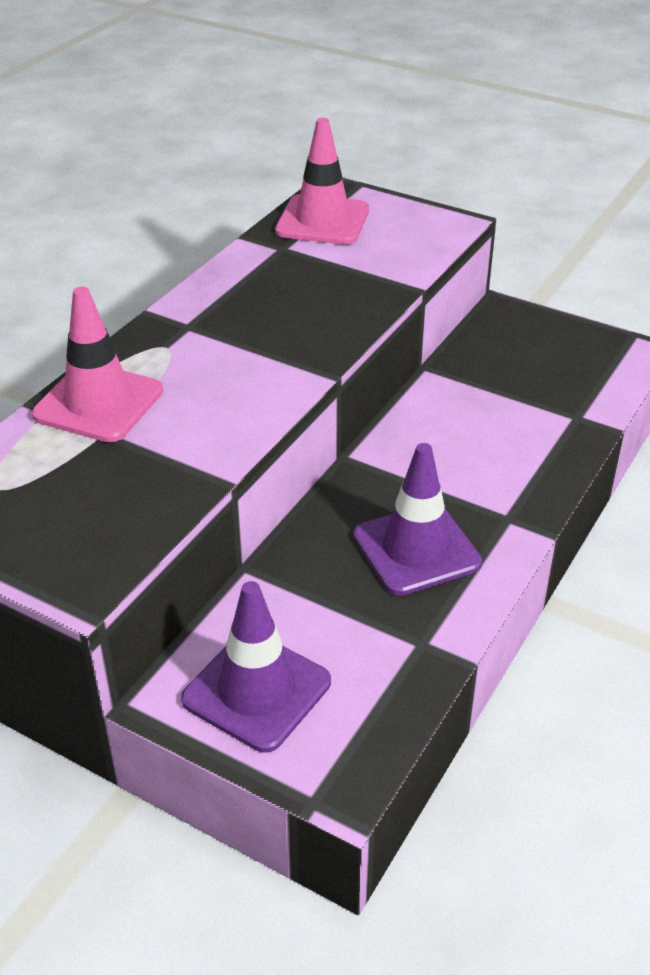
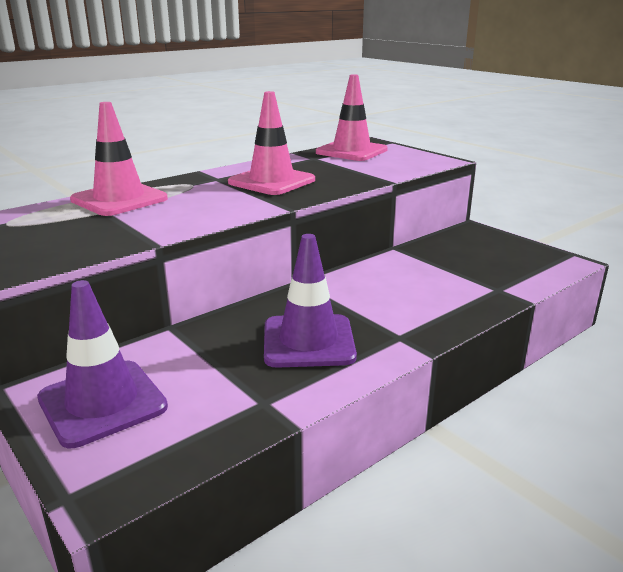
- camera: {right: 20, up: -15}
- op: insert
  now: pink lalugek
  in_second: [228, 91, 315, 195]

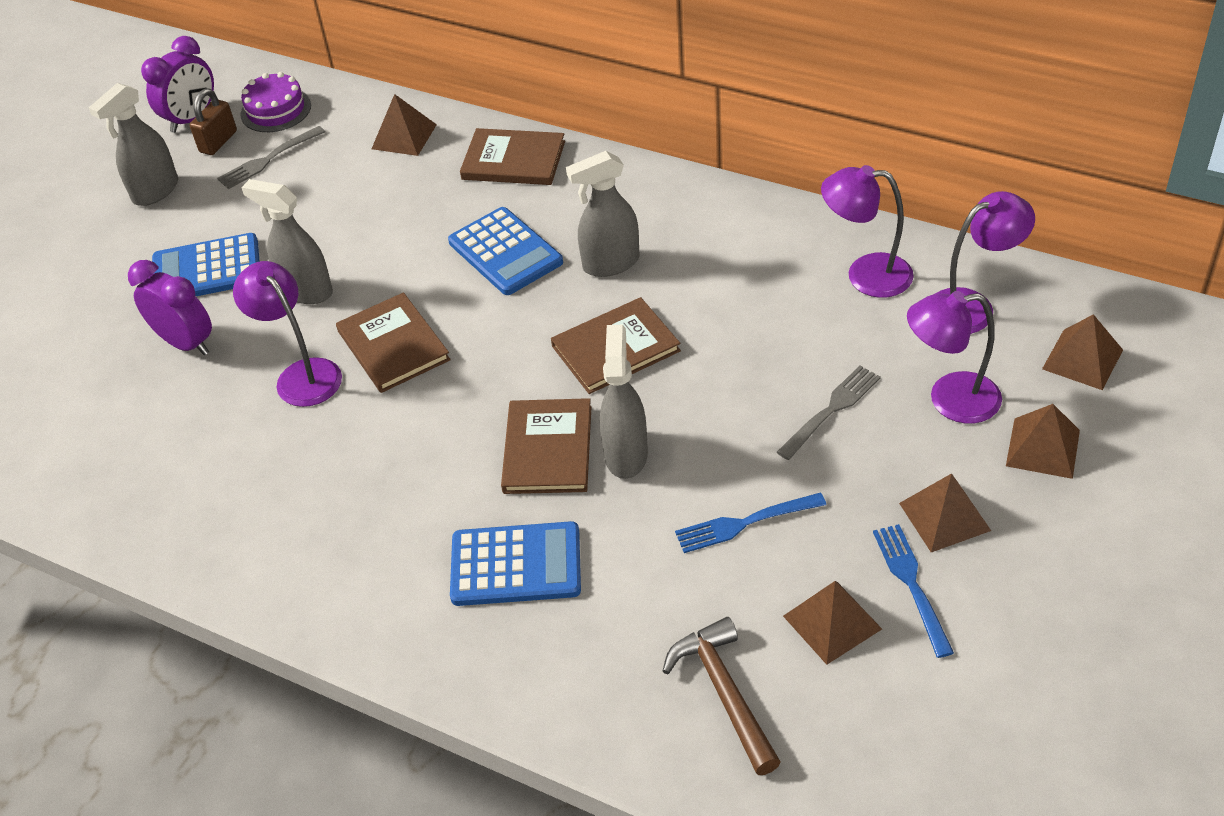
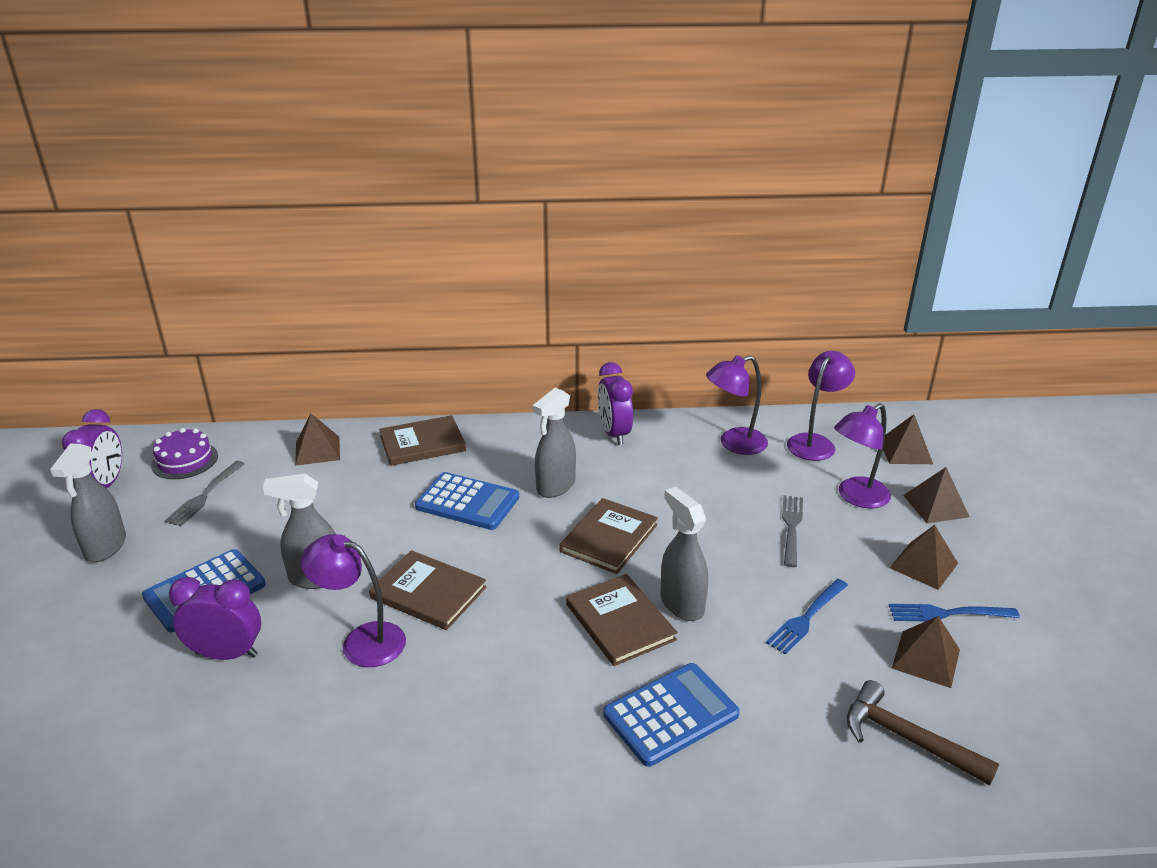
- camera: {right: -35, up: -15}
- op: delete
  was: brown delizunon
  in_first: [190, 88, 237, 155]
- op: rotate
  was: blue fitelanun
  in_first: [873, 524, 954, 658]
  in_second: [889, 604, 1020, 622]
  clockwise: -45
- op: insert
  now: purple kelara
  in_second: [598, 362, 633, 445]

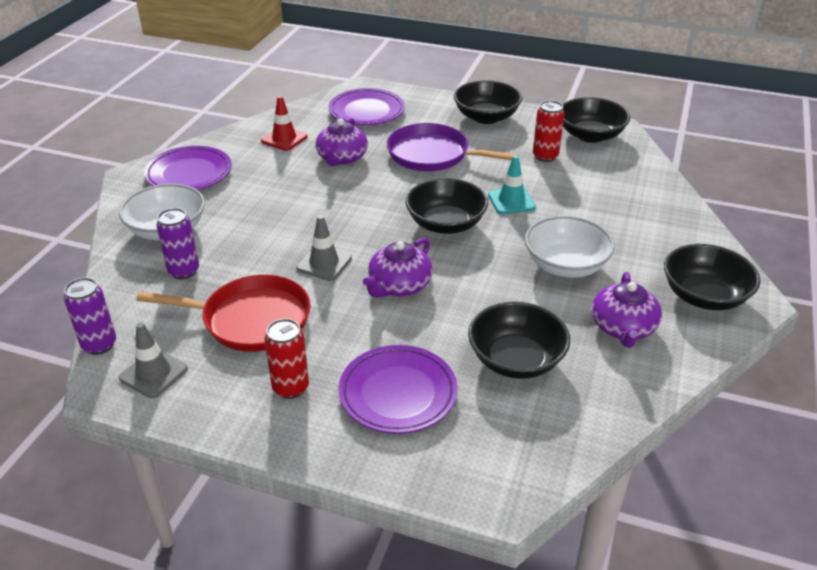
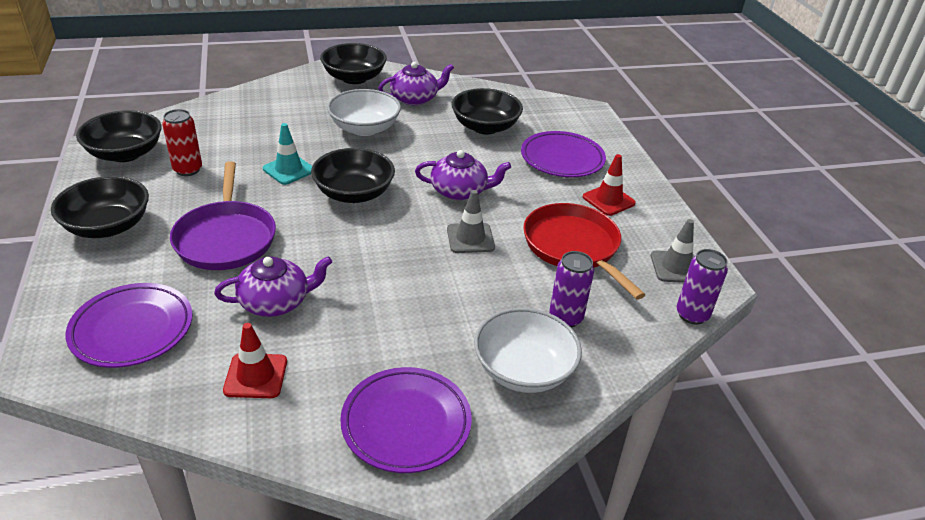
- camera: {right: -125, up: 0}
- op: replace
  was: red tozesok
  now: red lalugek
  in_first: [265, 319, 309, 399]
  in_second: [583, 154, 636, 216]

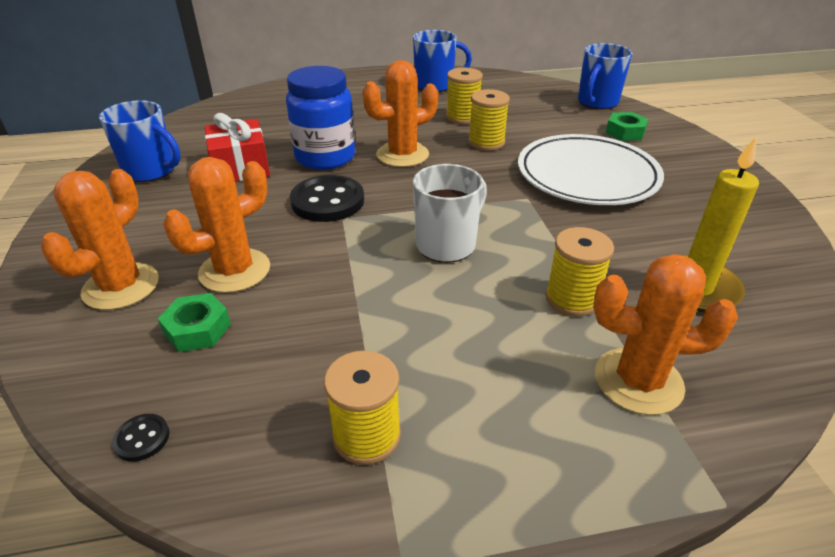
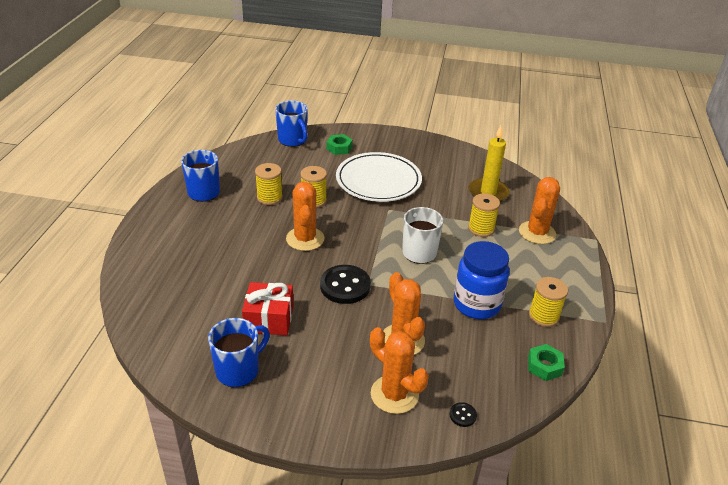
- camera: {right: -70, up: 0}
- op: move
  was: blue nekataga
  in_first: [286, 66, 355, 170]
  in_second: [454, 241, 509, 319]
- op: move
  was: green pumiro
  in_first: [158, 293, 231, 352]
  in_second: [528, 344, 565, 381]
- op: move
  was: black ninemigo
  in_first: [112, 414, 169, 462]
  in_second: [450, 402, 477, 427]

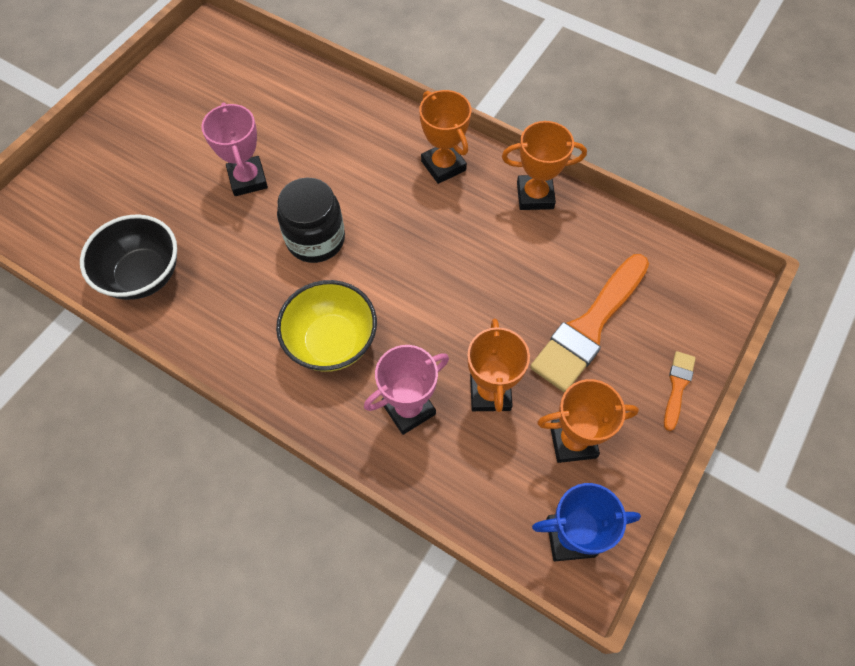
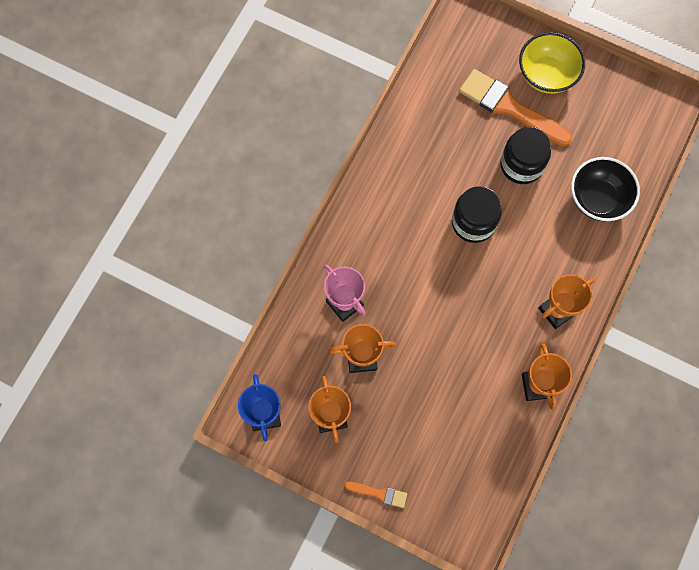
- camera: {right: 85, up: 10}
- op: replace
  was: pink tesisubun
  now: black nekataga
  in_first: [201, 102, 268, 196]
  in_second: [500, 127, 551, 184]
- op: move
  was: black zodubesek
  in_first: [80, 214, 177, 300]
  in_second: [571, 157, 640, 221]
- op: move
  was: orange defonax
  in_first: [530, 254, 649, 392]
  in_second: [459, 69, 572, 146]
- op: move
  was: yellow zodubesek
  in_first: [276, 280, 377, 372]
  in_second: [519, 32, 585, 94]

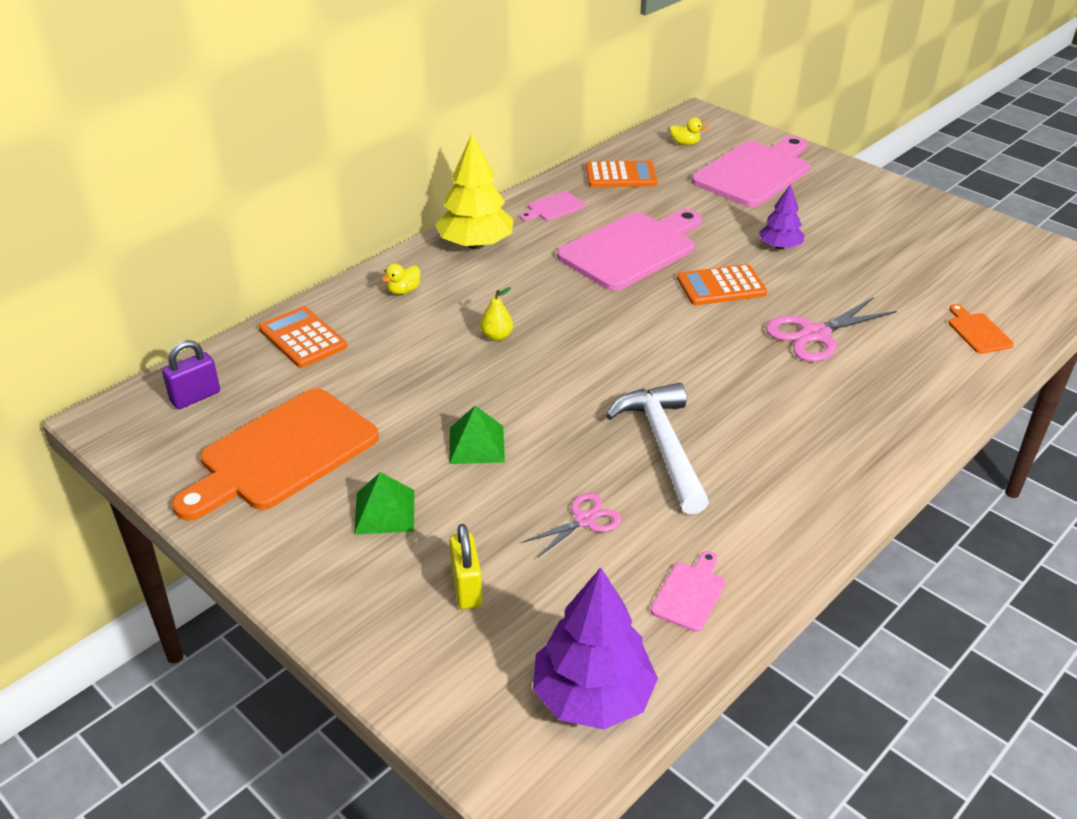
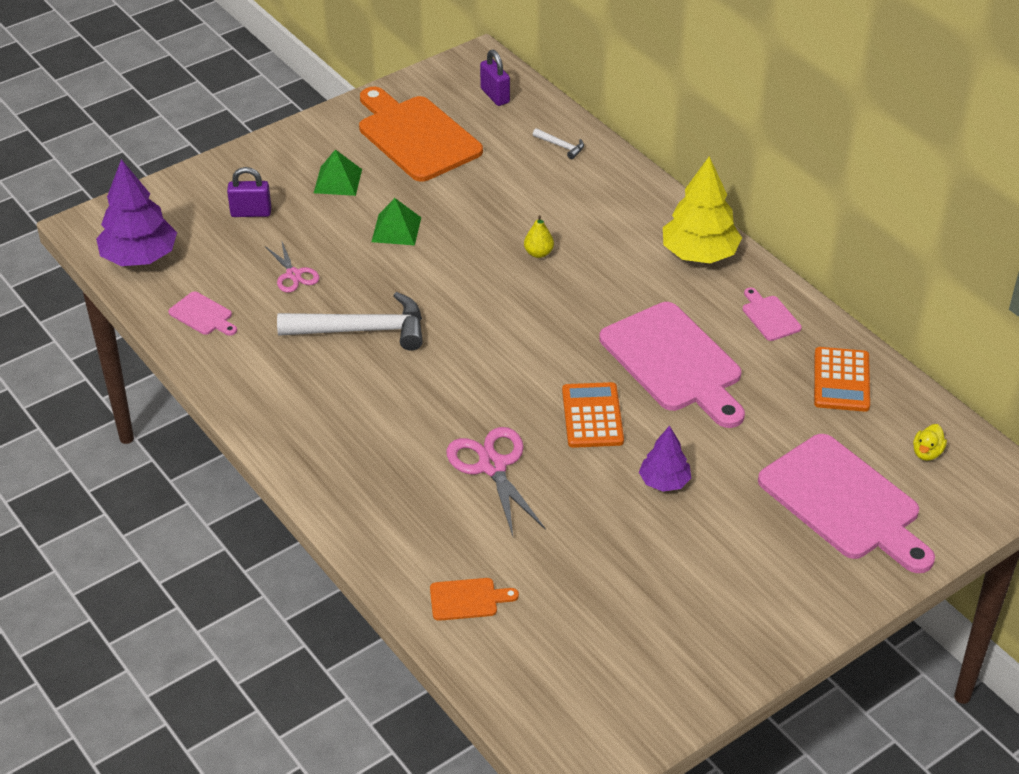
- camera: {right: 100, up: 5}
- op: delete
  was: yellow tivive
  in_first: [382, 263, 420, 295]
- op: replace
  was: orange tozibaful
  now: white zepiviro
  in_first: [259, 306, 347, 368]
  in_second: [533, 128, 584, 159]
- op: recolor
  was: yellow delizunon
  now: purple delizunon
  in_first: [449, 524, 482, 609]
  in_second: [227, 167, 271, 217]

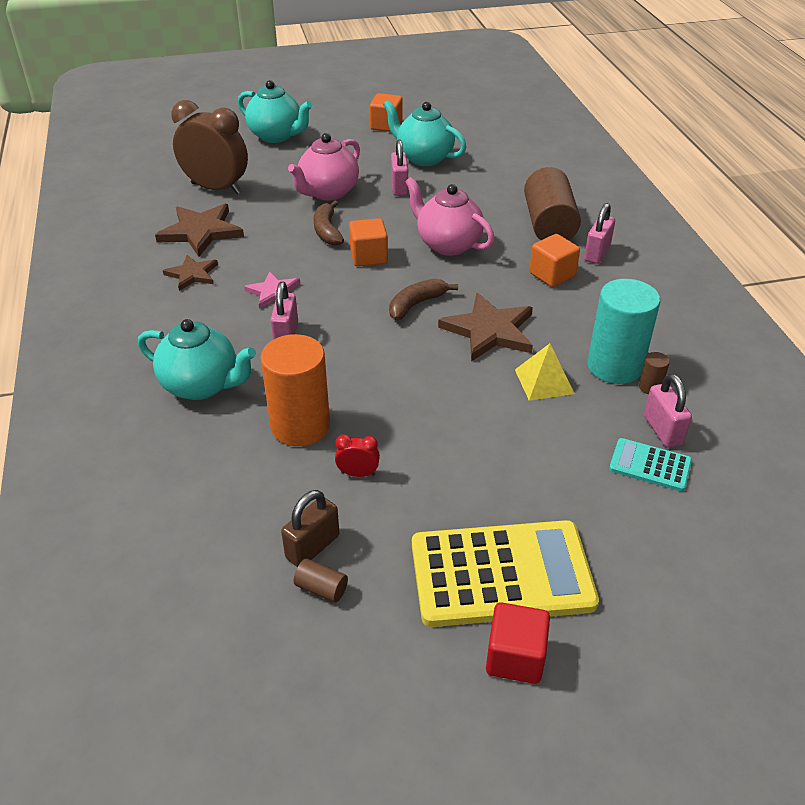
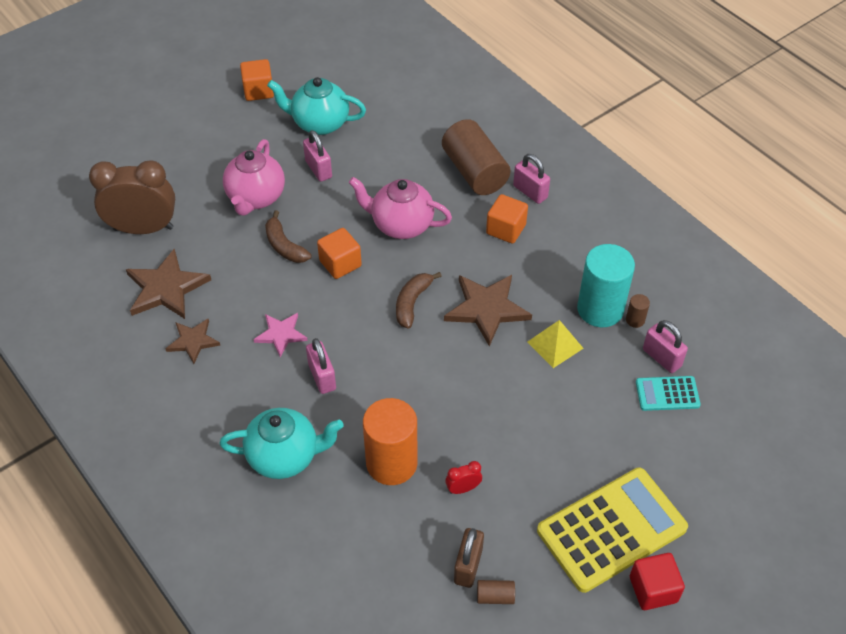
- camera: {right: -25, up: 10}
- op: delete
  was: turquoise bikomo
  in_first: [238, 80, 312, 143]
- op: rotate
  was: pink delizunon
  in_first: [584, 203, 615, 264]
  in_second: [513, 154, 550, 204]
  clockwise: -45

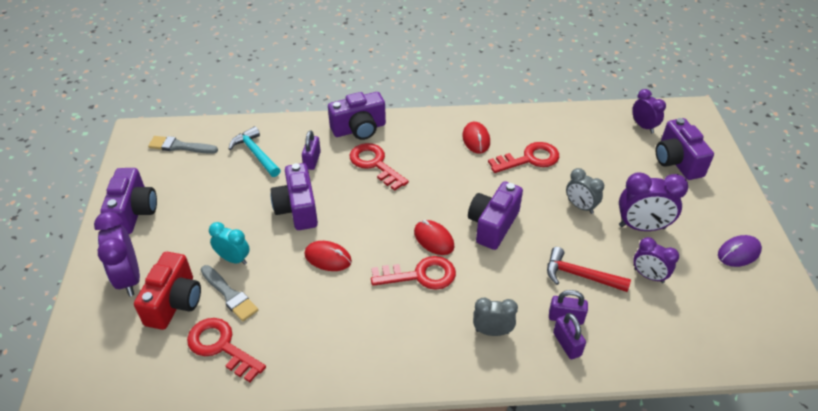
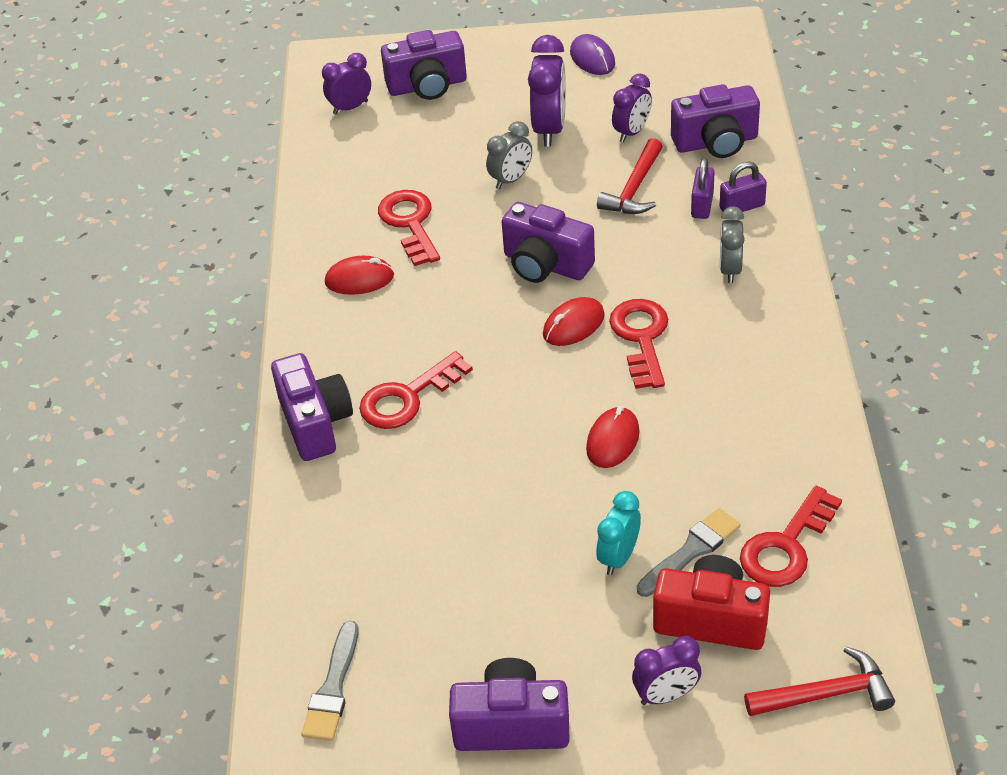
- camera: {right: -85, up: 0}
- op: delete
  was: turquoise zepiviro
  in_first: [229, 126, 281, 177]
- op: delete
  was: purple delizunon
  in_first: [302, 130, 321, 170]
- op: move
  was: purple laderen
  in_first: [271, 163, 318, 230]
  in_second: [671, 84, 760, 158]
- op: resize
  was: purple kelara
  in_first: [94, 211, 140, 296]
  in_second: [632, 636, 701, 705]
  ratio: 0.64
- op: insert
  now: red zepiviro
  in_second: [744, 647, 895, 716]

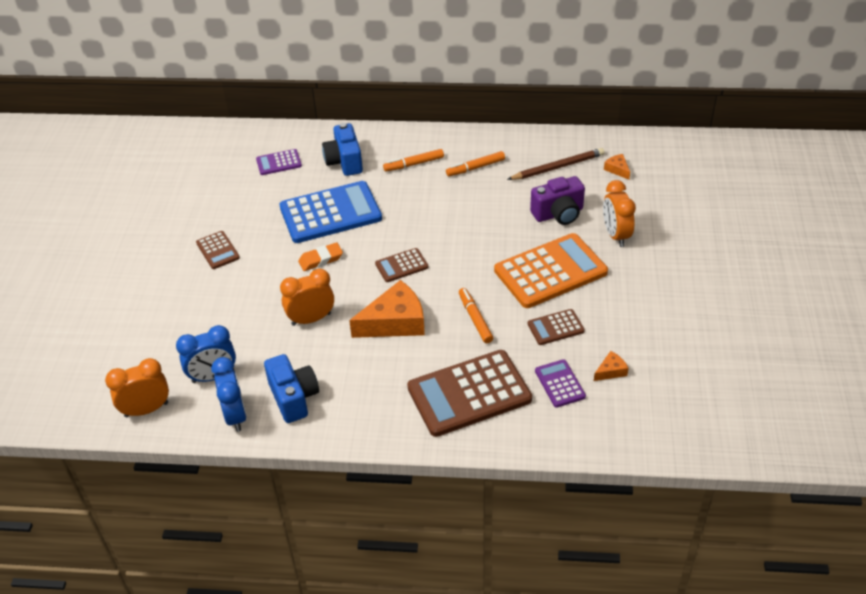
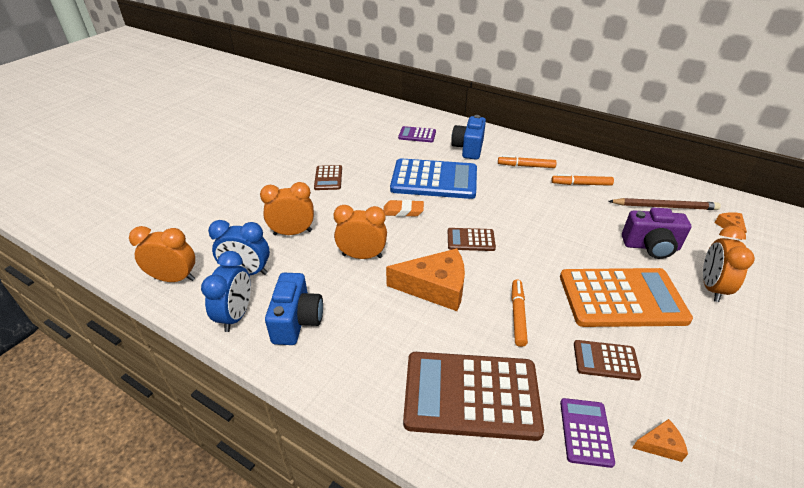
- camera: {right: 25, up: -5}
- op: insert
  now: orange kelara
  in_second: [260, 182, 314, 235]

